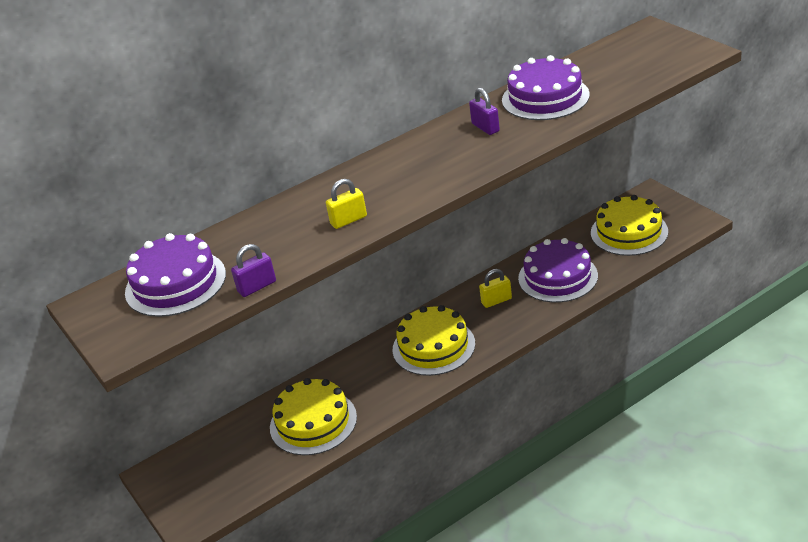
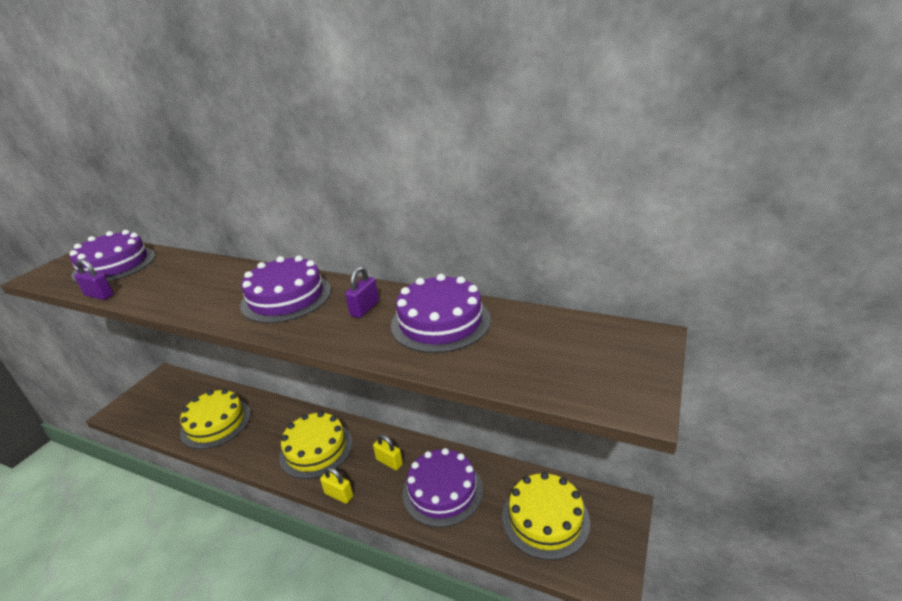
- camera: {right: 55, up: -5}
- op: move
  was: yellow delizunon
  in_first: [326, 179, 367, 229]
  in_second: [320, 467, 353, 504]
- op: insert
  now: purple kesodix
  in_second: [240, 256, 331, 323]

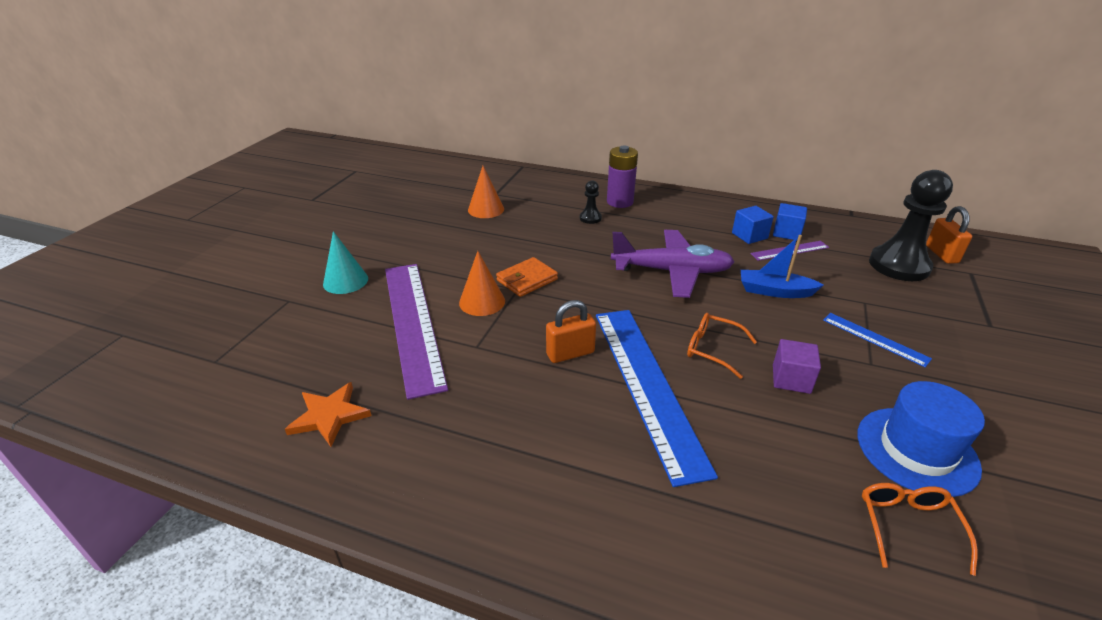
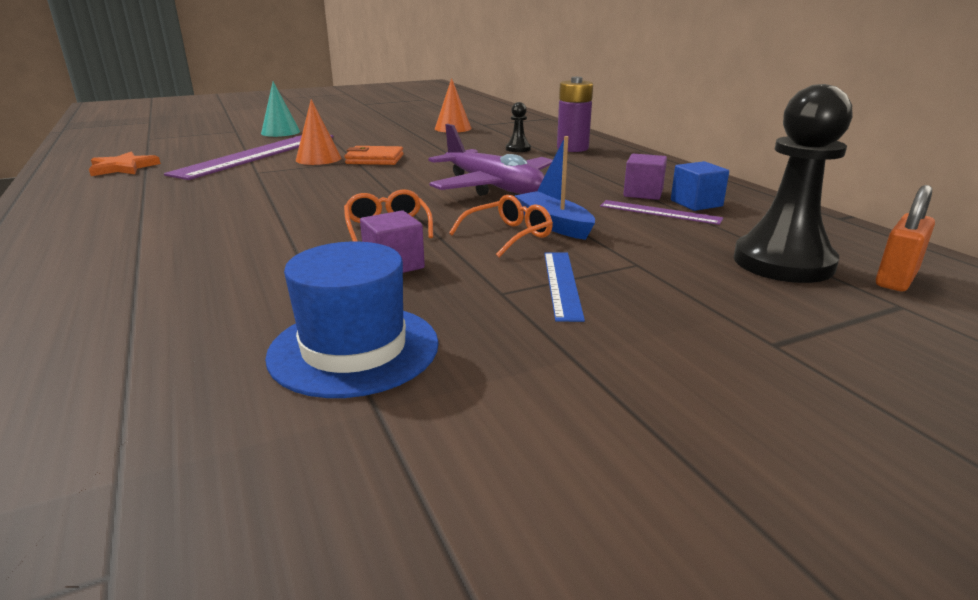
- camera: {right: 45, up: -10}
- op: recolor
  was: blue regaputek
  now: purple regaputek
  in_first: [732, 206, 774, 244]
  in_second: [623, 154, 667, 200]
- op: delete
  was: orange delizunon
  in_first: [546, 300, 596, 363]
- op: delete
  was: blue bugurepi
  in_first: [596, 310, 718, 487]
- op: move
  was: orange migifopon
  in_first: [862, 483, 978, 576]
  in_second: [449, 195, 553, 257]

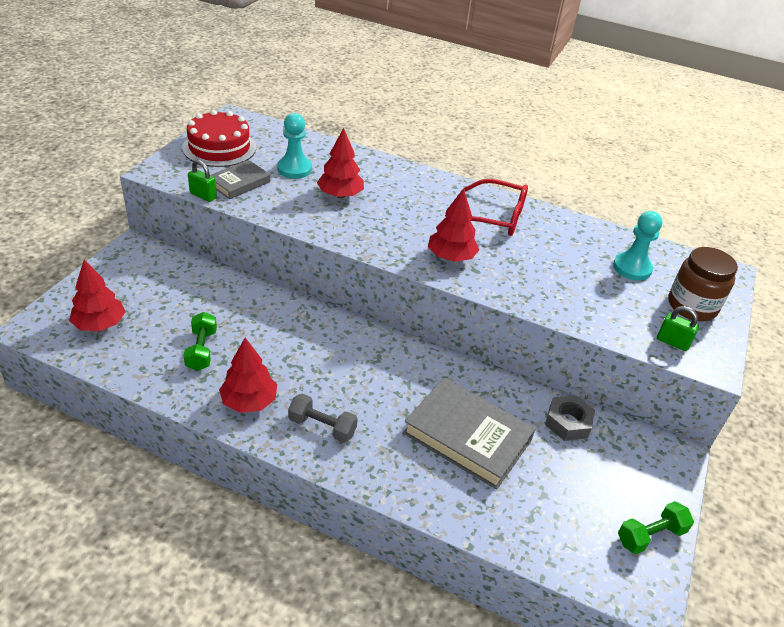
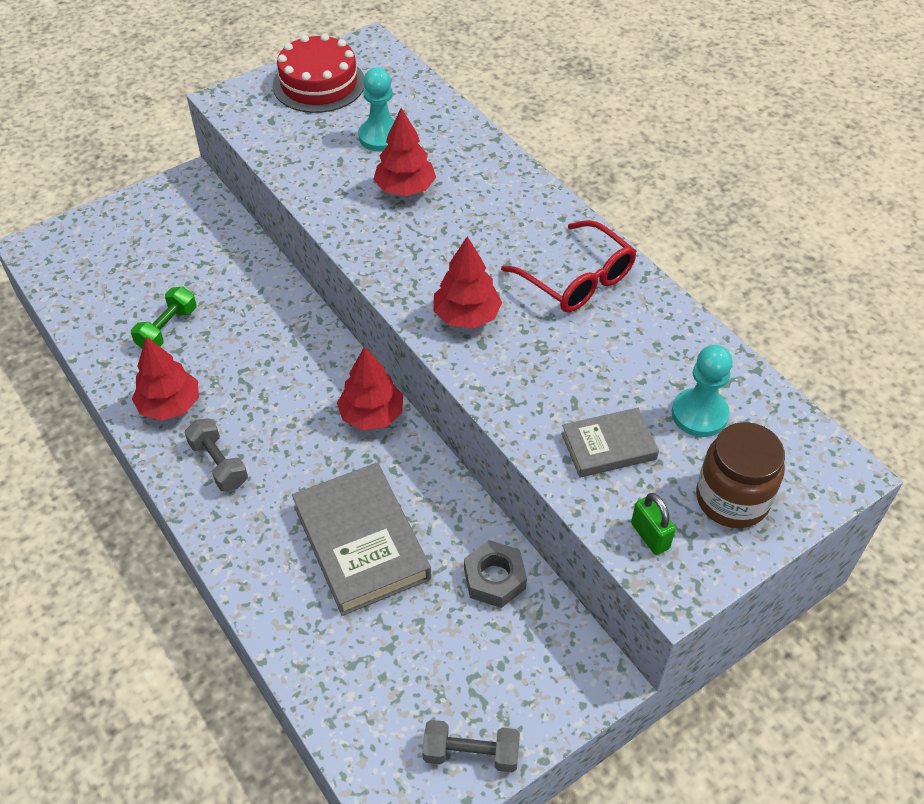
- camera: {right: 35, up: 10}
- op: delete
  was: green delizunon
  in_first: [188, 160, 217, 202]
- op: move
  was: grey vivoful
  in_first: [210, 160, 270, 199]
  in_second: [561, 408, 659, 477]
- op: move
  was: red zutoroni
  in_first: [69, 260, 125, 331]
  in_second: [337, 346, 403, 430]
- op: recolor
  was: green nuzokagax
  now: grey nuzokagax
  in_first: [618, 501, 694, 554]
  in_second: [422, 720, 520, 772]

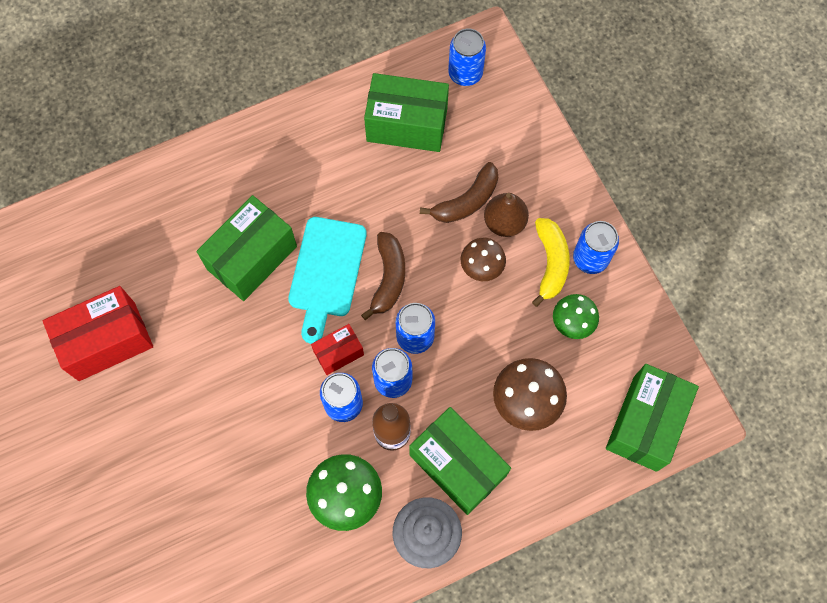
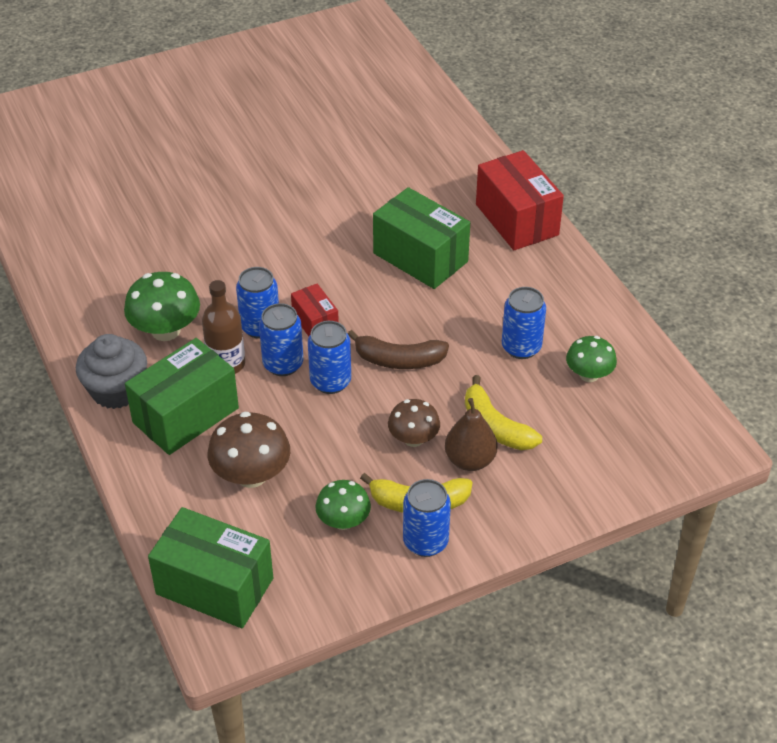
- camera: {right: 90, up: -25}
- op: move
  was: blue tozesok
  in_first: [448, 28, 486, 86]
  in_second: [502, 287, 546, 359]
- op: replace
  was: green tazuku
  now: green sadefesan
  in_first: [364, 73, 449, 152]
  in_second: [566, 336, 617, 382]
- op: recolor
  was: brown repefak
  now: yellow repefak
  in_first: [420, 162, 498, 223]
  in_second: [465, 375, 542, 450]
- op: delete
  was: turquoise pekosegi
  in_first: [288, 217, 367, 344]
- op: move
  was: red tazuku
  in_first: [43, 286, 153, 381]
  in_second: [476, 150, 564, 250]

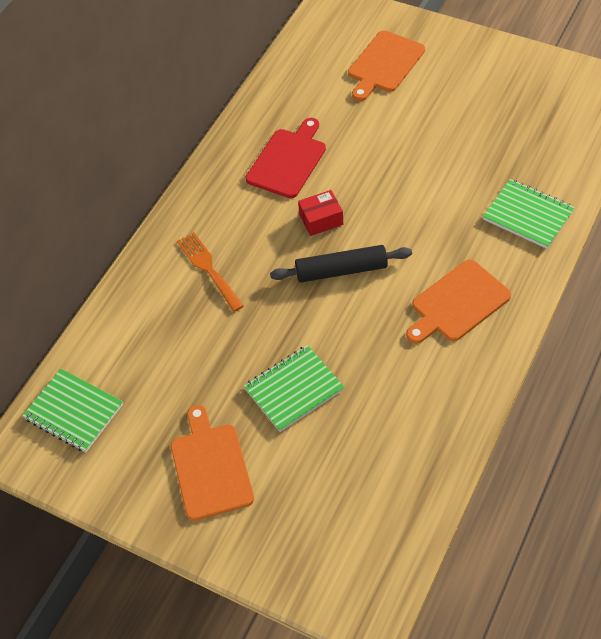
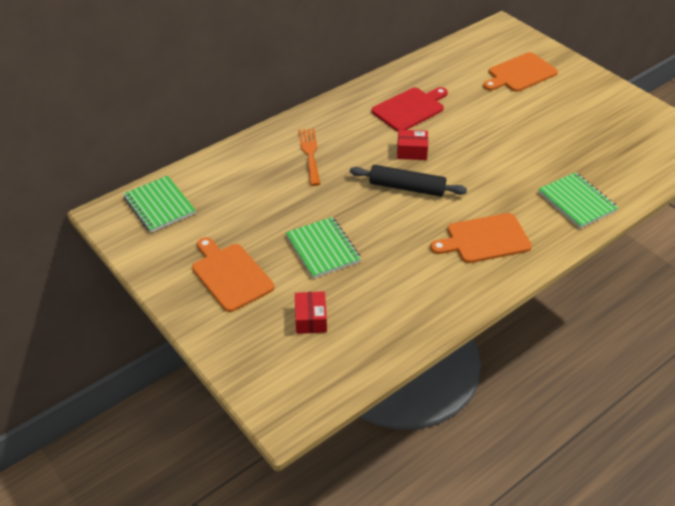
- camera: {right: 20, up: -10}
- op: rotate
  was: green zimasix
  in_first: [244, 345, 345, 432]
  in_second: [286, 217, 361, 278]
  clockwise: 75
- op: rotate
  was: orange pekosegi
  in_first: [171, 405, 254, 521]
  in_second: [192, 237, 274, 312]
  clockwise: -45
- op: insert
  now: red tazuku
  in_second: [295, 291, 327, 334]

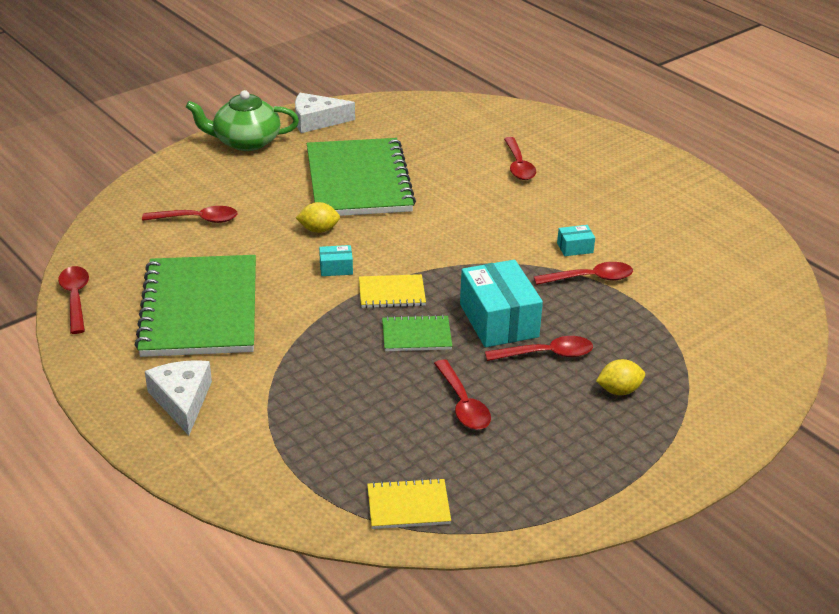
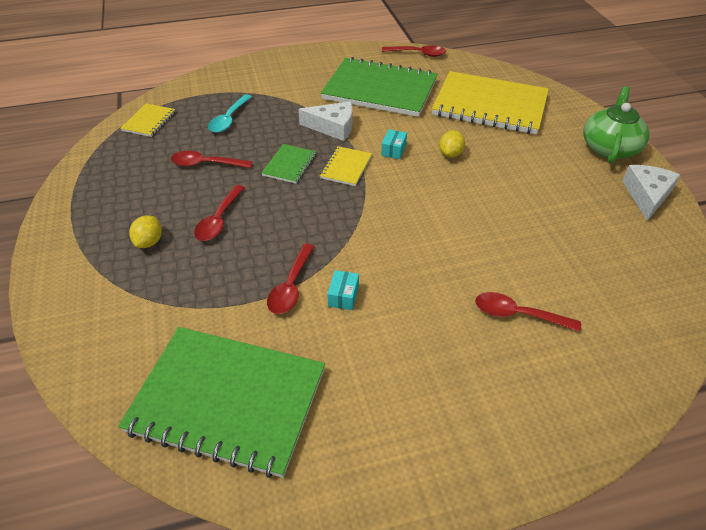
- camera: {right: 115, up: 10}
- op: move
  was: green zimasix
  in_first: [307, 138, 416, 216]
  in_second: [118, 327, 325, 478]
- op: replace
  was: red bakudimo
  now: yellow zimasix
  in_first: [142, 206, 238, 223]
  in_second: [432, 71, 549, 134]
- op: delete
  was: turquoise tazuku
  in_first: [460, 260, 543, 347]
- op: move
  was: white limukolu
  in_first: [145, 360, 212, 435]
  in_second: [298, 101, 352, 141]
- op: insert
  now: turquoise bakudimo
  in_second: [208, 94, 252, 133]

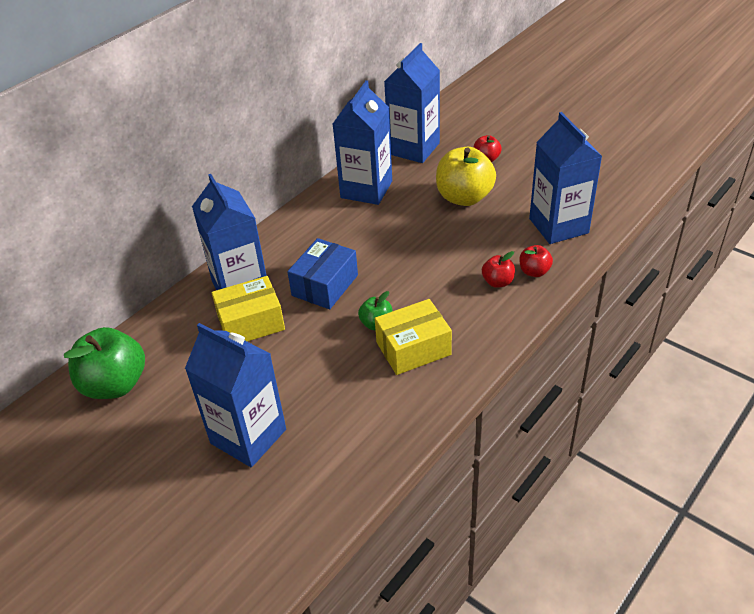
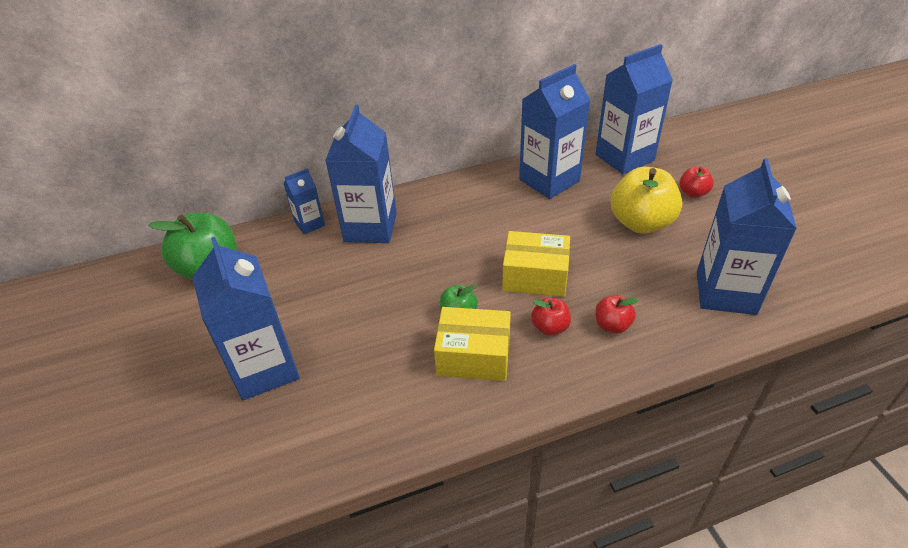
- camera: {right: 30, up: 0}
- op: delete
  was: blue tazuku
  in_first: [287, 238, 358, 309]
- op: move
  was: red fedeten
  in_first: [519, 245, 553, 277]
  in_second: [531, 297, 571, 336]
- op: move
  was: yellow tazuku
  in_first: [212, 276, 285, 341]
  in_second: [502, 231, 570, 297]
- op: insert
  now: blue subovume
  in_second: [283, 168, 325, 234]

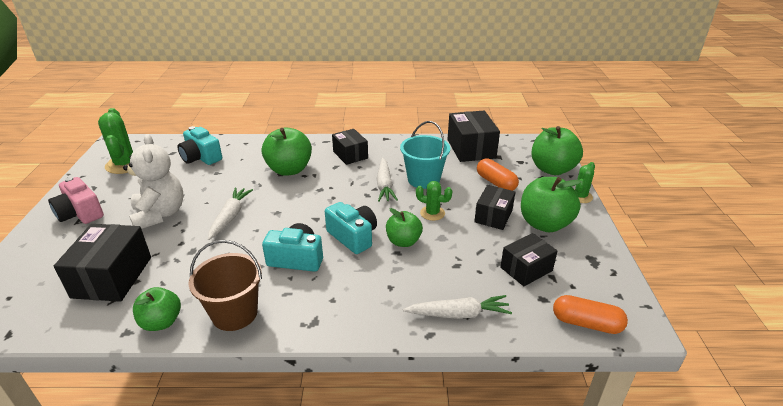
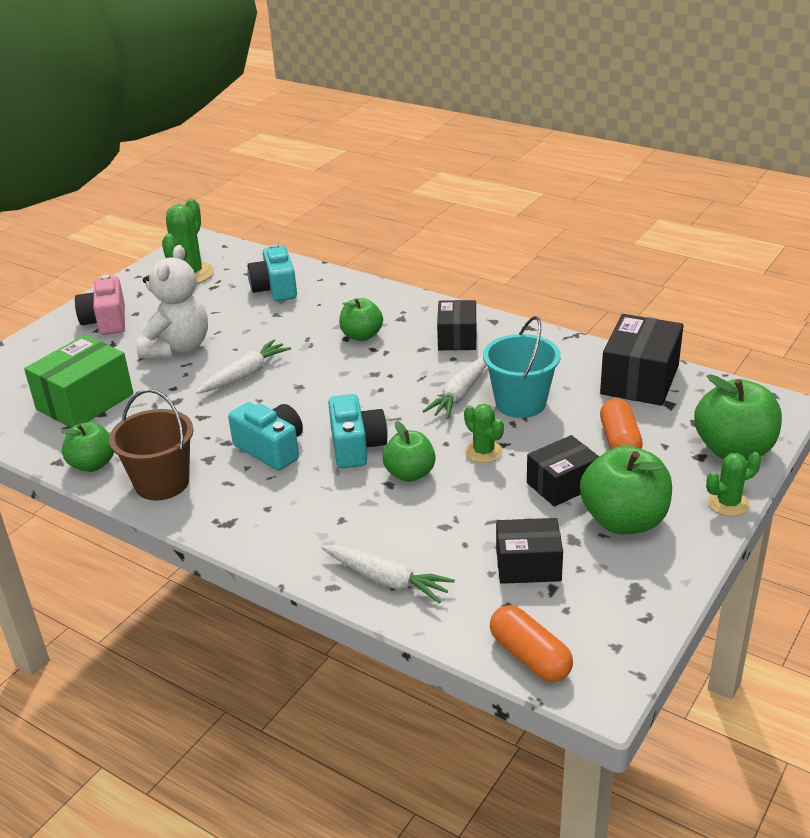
- camera: {right: 35, up: 0}
- op: resize
  was: green fedeten
  in_first: [262, 128, 312, 176]
  in_second: [339, 298, 383, 341]
  ratio: 0.62
- op: recolor
  was: black tazuku
  now: green tazuku
  in_first: [54, 224, 151, 302]
  in_second: [24, 335, 133, 428]

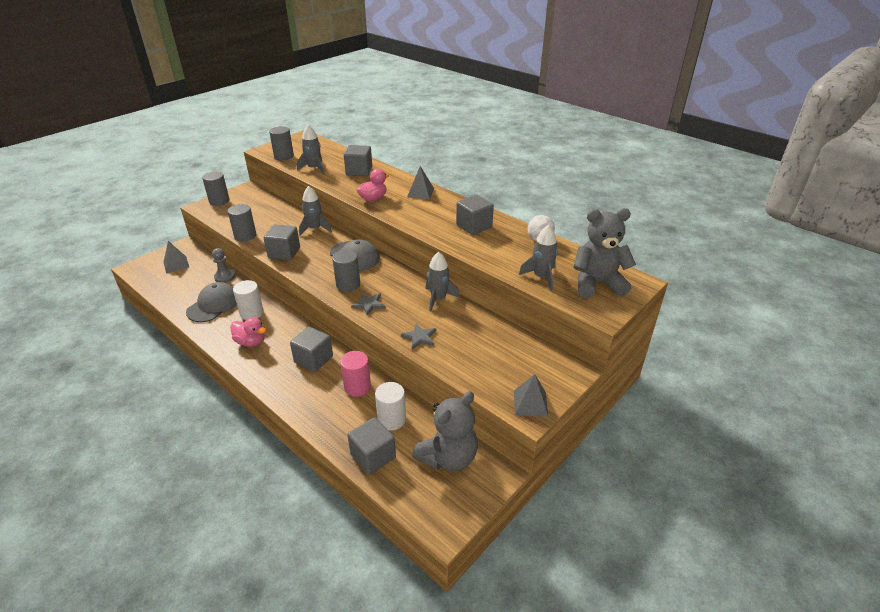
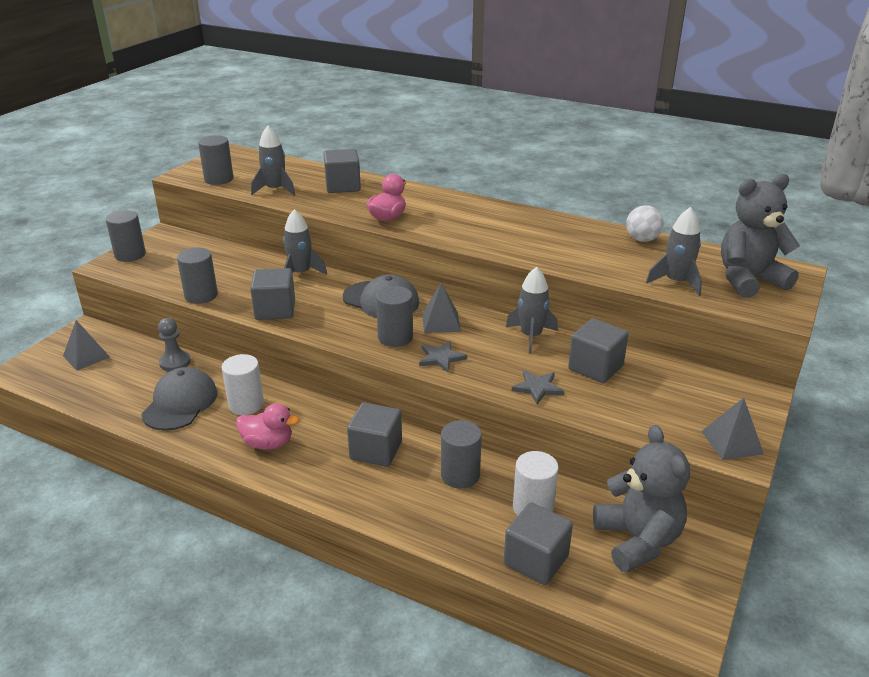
- camera: {right: -15, up: -5}
- op: move
  was: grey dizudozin
  in_first: [407, 166, 434, 199]
  in_second: [422, 282, 461, 333]
- op: move
  was: grey regaputek
  in_first: [456, 195, 494, 235]
  in_second: [568, 318, 629, 383]
- op: recolor
  was: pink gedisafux
  now: grey gedisafux
  in_first: [340, 351, 371, 397]
  in_second: [441, 420, 482, 488]
- op: rotate
  was: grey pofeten
  in_first: [412, 391, 478, 471]
  in_second: [593, 425, 690, 573]
  clockwise: -45

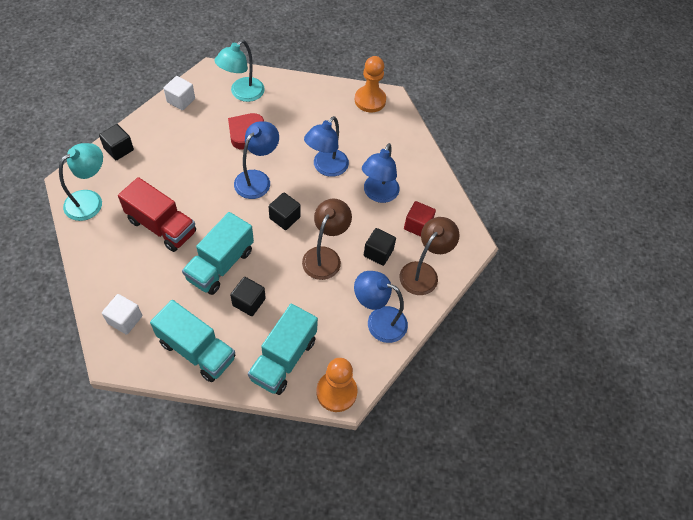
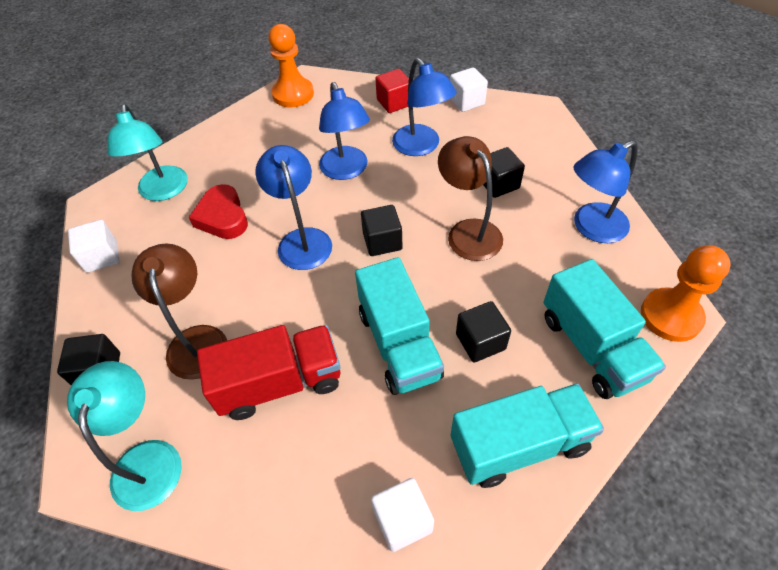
- camera: {right: -45, up: -5}
- op: move
  was: red regaputek
  in_first: [404, 201, 436, 237]
  in_second: [375, 69, 409, 113]
- op: move
  was: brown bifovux
  in_first: [400, 217, 459, 295]
  in_second: [131, 243, 227, 380]
- op: insert
  now: white regaputek
  in_second: [450, 67, 488, 112]

